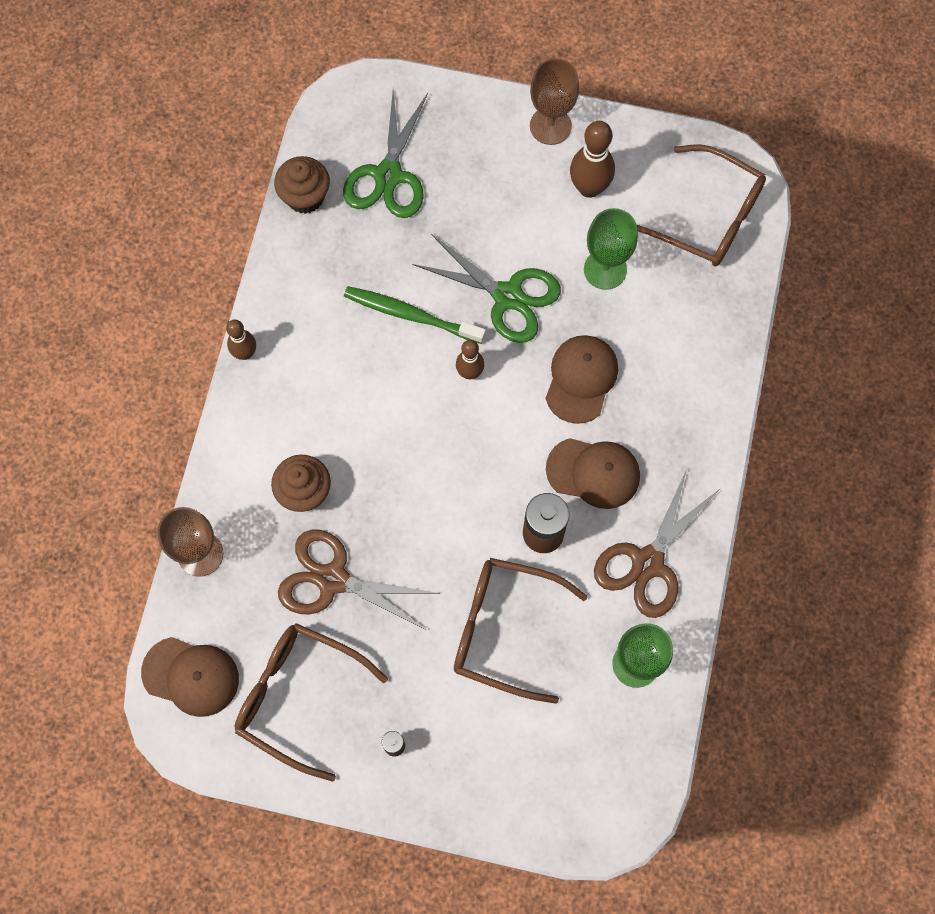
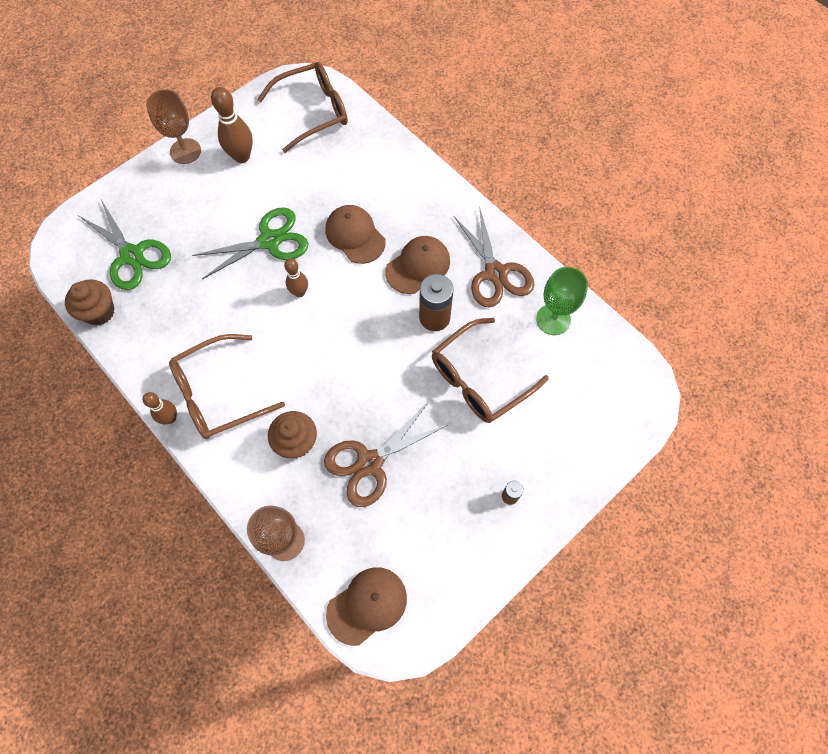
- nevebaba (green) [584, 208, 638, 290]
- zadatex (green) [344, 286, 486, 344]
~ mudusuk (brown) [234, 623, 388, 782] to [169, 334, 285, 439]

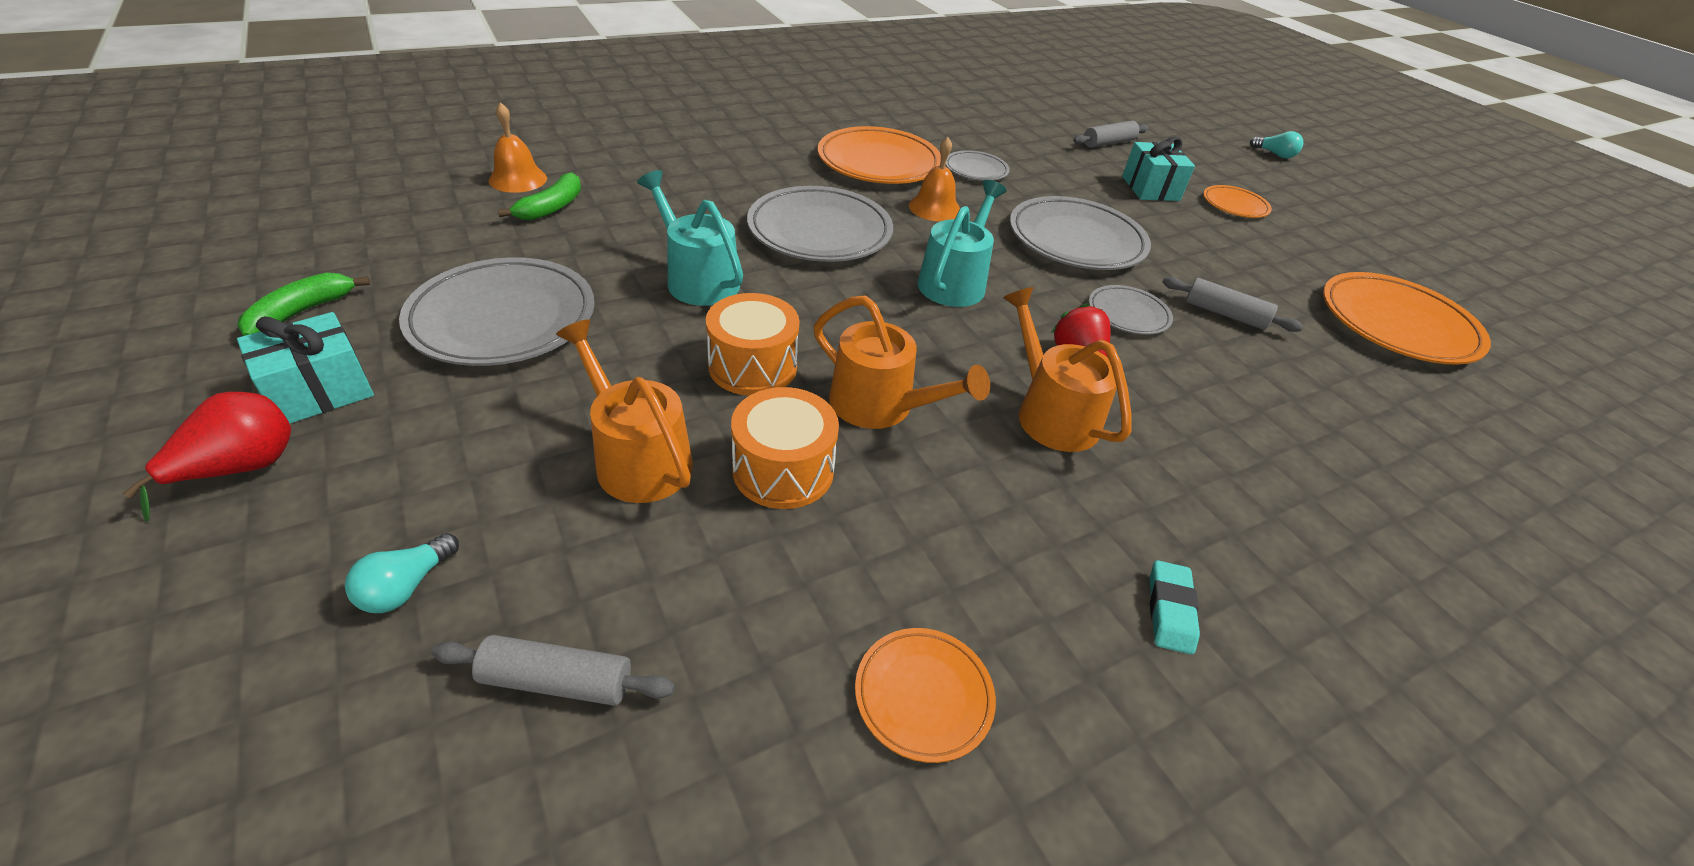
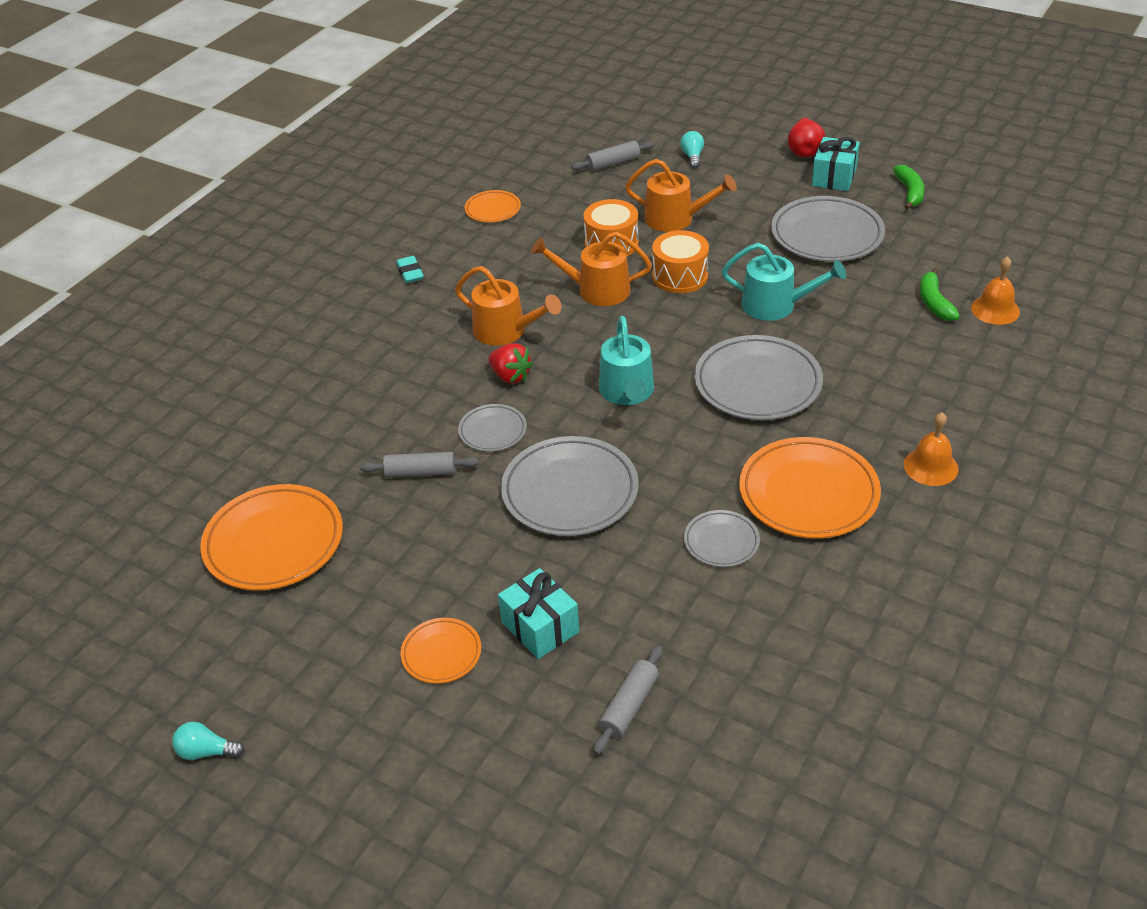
~ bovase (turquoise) [1250, 131, 1303, 158] to [172, 722, 245, 760]
~ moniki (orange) [909, 137, 960, 221] to [904, 412, 959, 486]

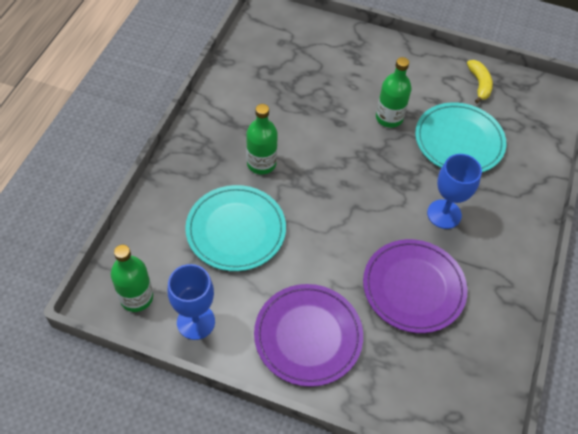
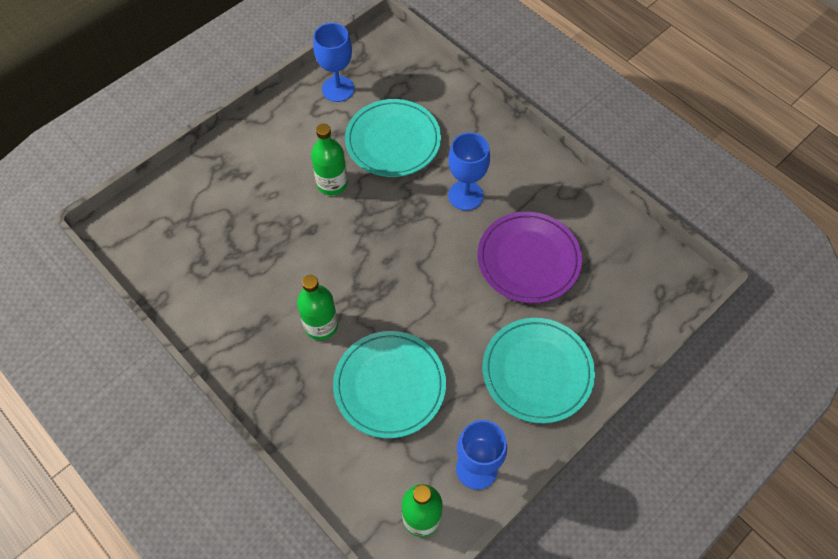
~ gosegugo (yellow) [467, 60, 493, 103] to nevebaba (blue) [313, 23, 354, 102]
~ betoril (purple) [254, 284, 363, 387] to betoril (turquoise) [483, 318, 595, 423]

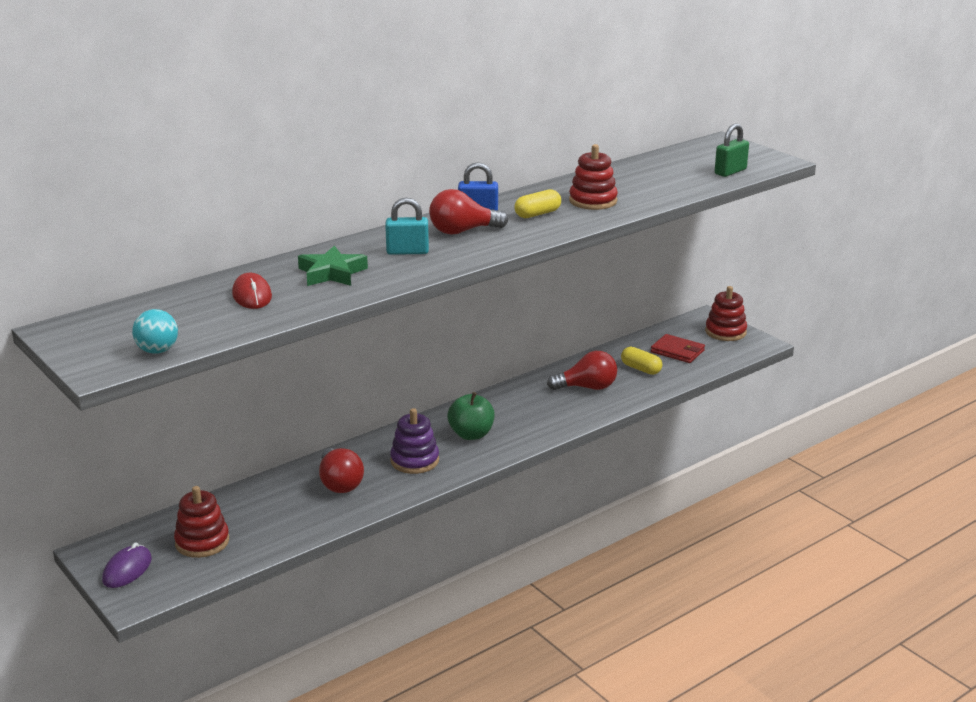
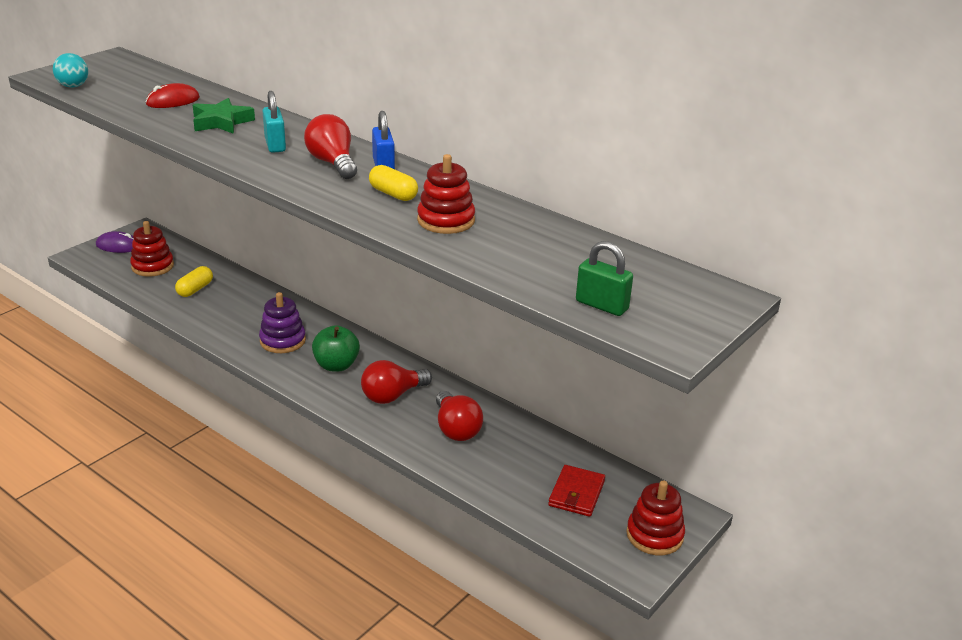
~ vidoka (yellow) [621, 347, 662, 375] to [175, 266, 213, 297]
~ bovase (red) [319, 448, 364, 493] to [361, 360, 432, 404]

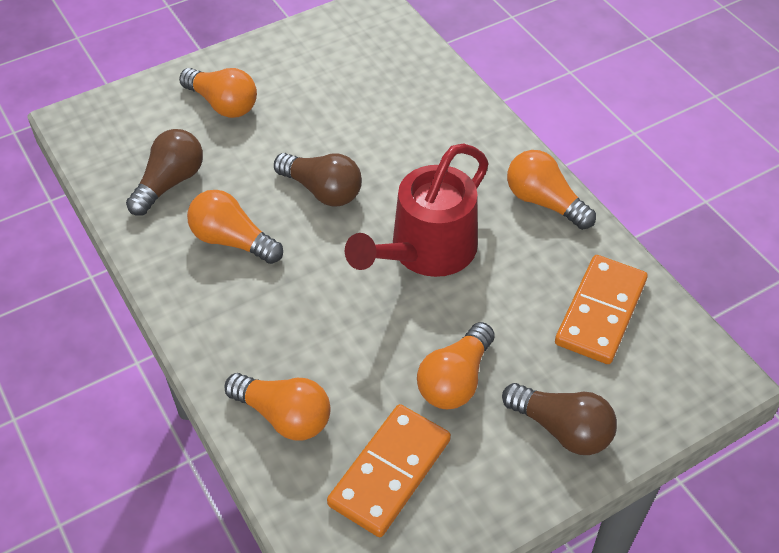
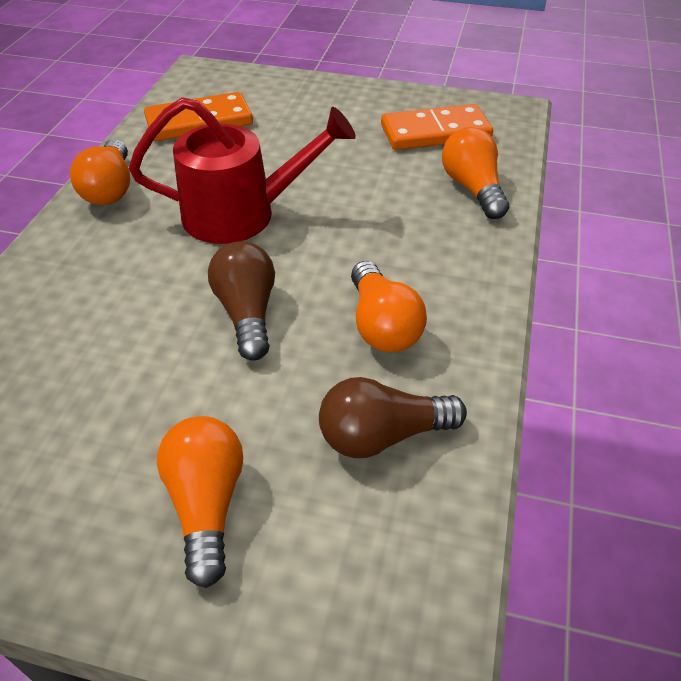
- bovase (orange) [417, 322, 495, 409]
- bovase (brown) [502, 383, 617, 455]

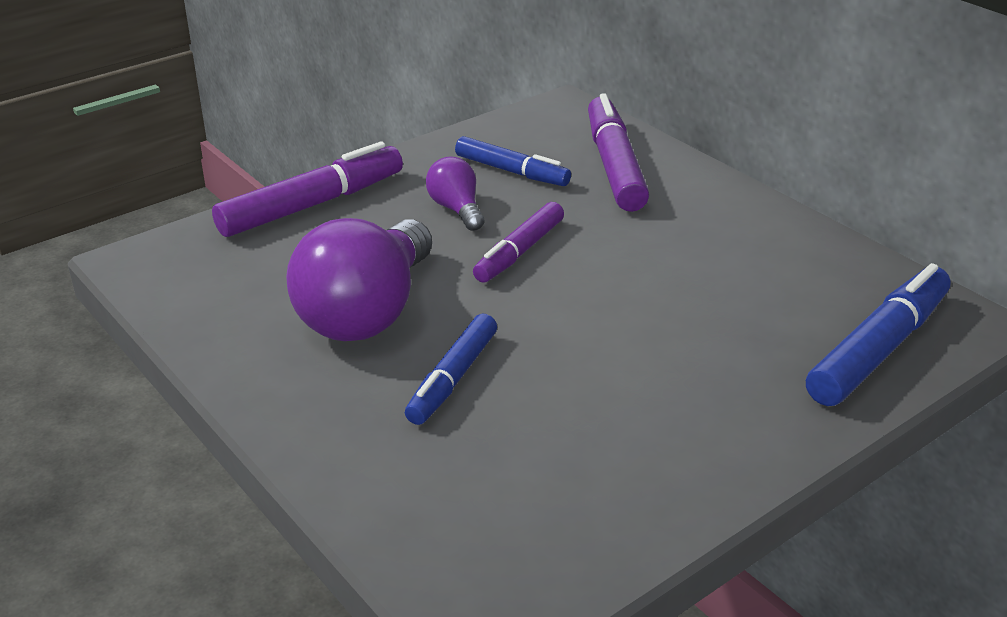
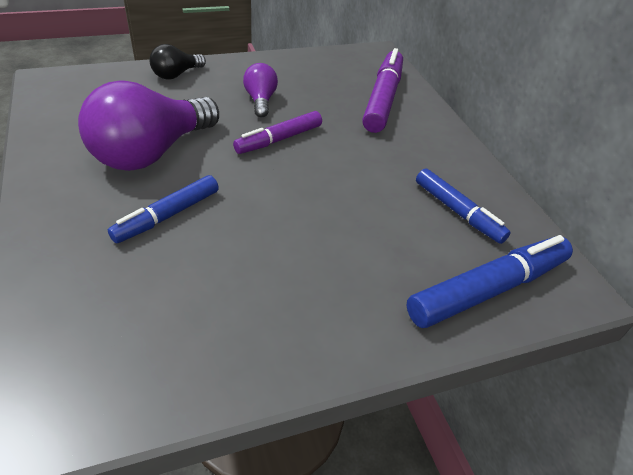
~ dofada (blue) [455, 136, 571, 186] to [416, 168, 511, 244]
~ dofada (purple) [212, 141, 403, 237] to bovase (black) [149, 44, 206, 79]

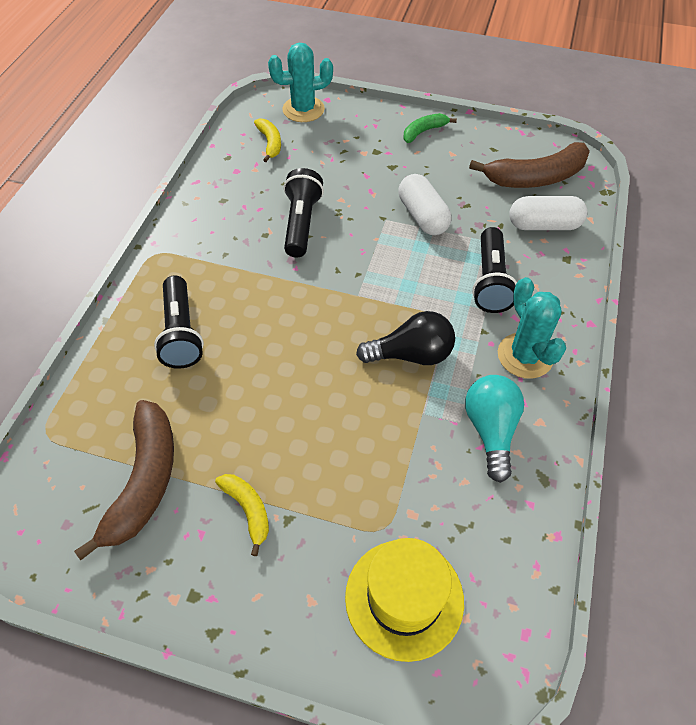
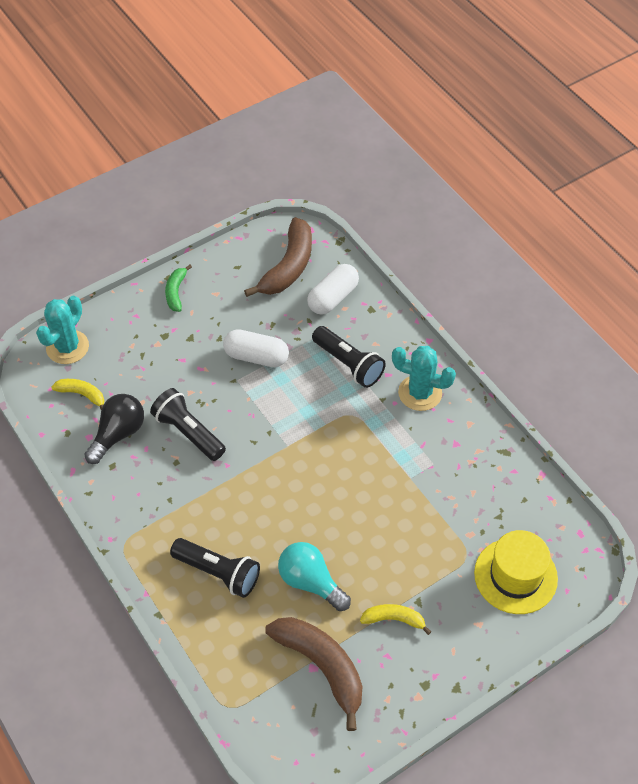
~ bovase (black) [356, 311, 455, 365] to [84, 394, 144, 464]
~ bovase (turquoise) [465, 375, 524, 483] to [278, 542, 351, 611]

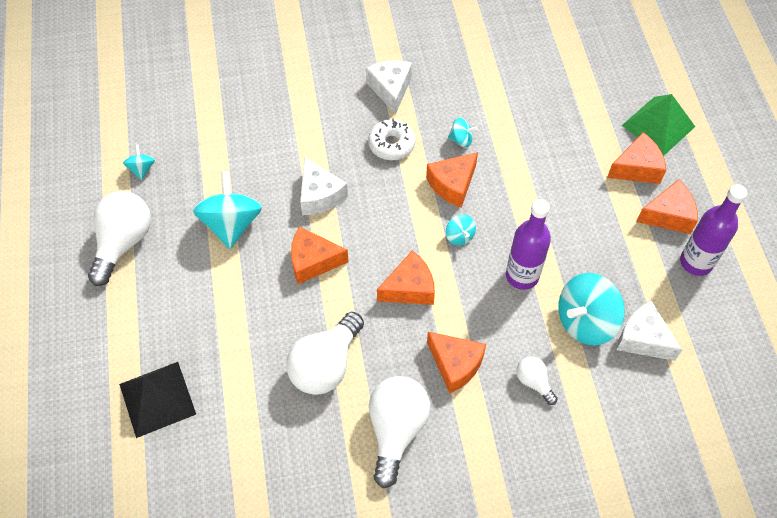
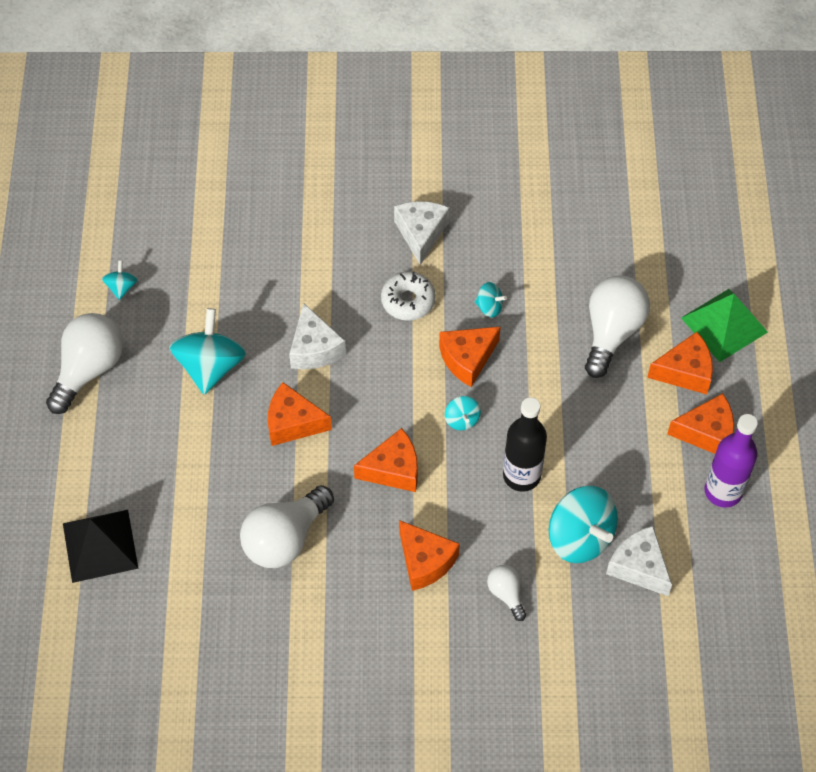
~ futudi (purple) [506, 199, 551, 290] to futudi (black) [503, 397, 547, 492]
~ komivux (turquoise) [558, 273, 625, 346] = [549, 486, 618, 563] 105 degrees counterclockwise
~ bovase (white) [369, 376, 430, 488] to [585, 276, 650, 378]

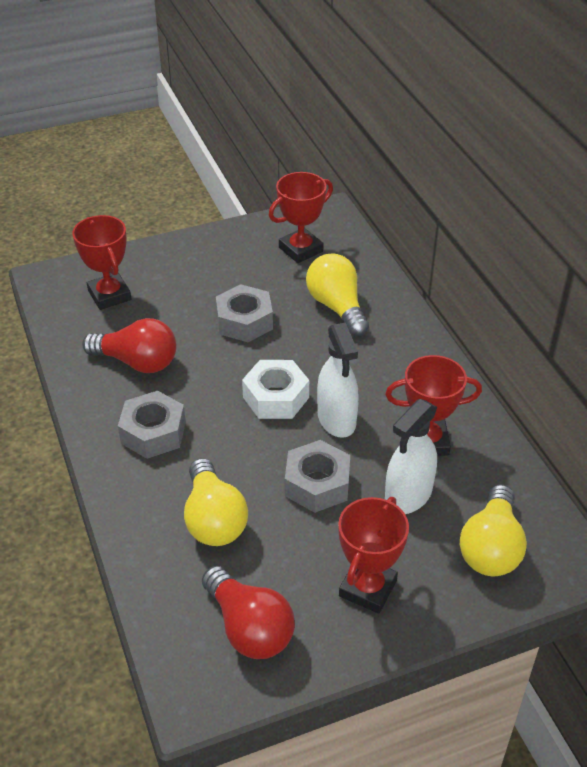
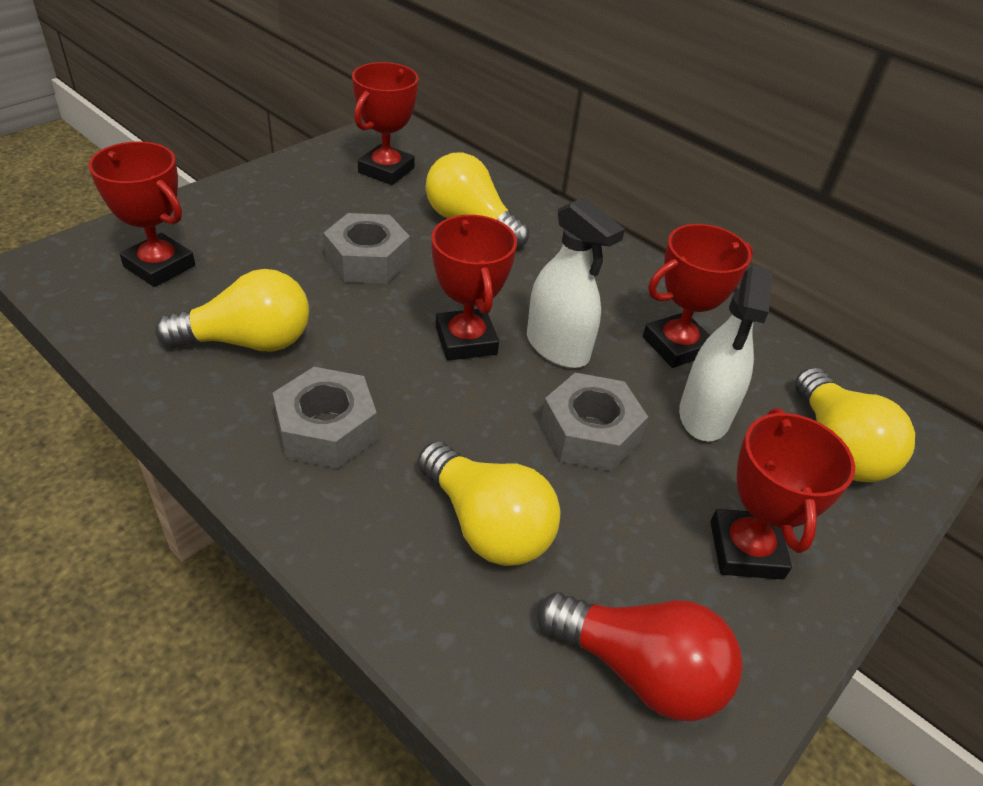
~ bovase (red) [82, 318, 176, 373] to bovase (yellow) [155, 269, 309, 351]
~ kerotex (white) [242, 360, 309, 419] to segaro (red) [431, 215, 517, 361]

